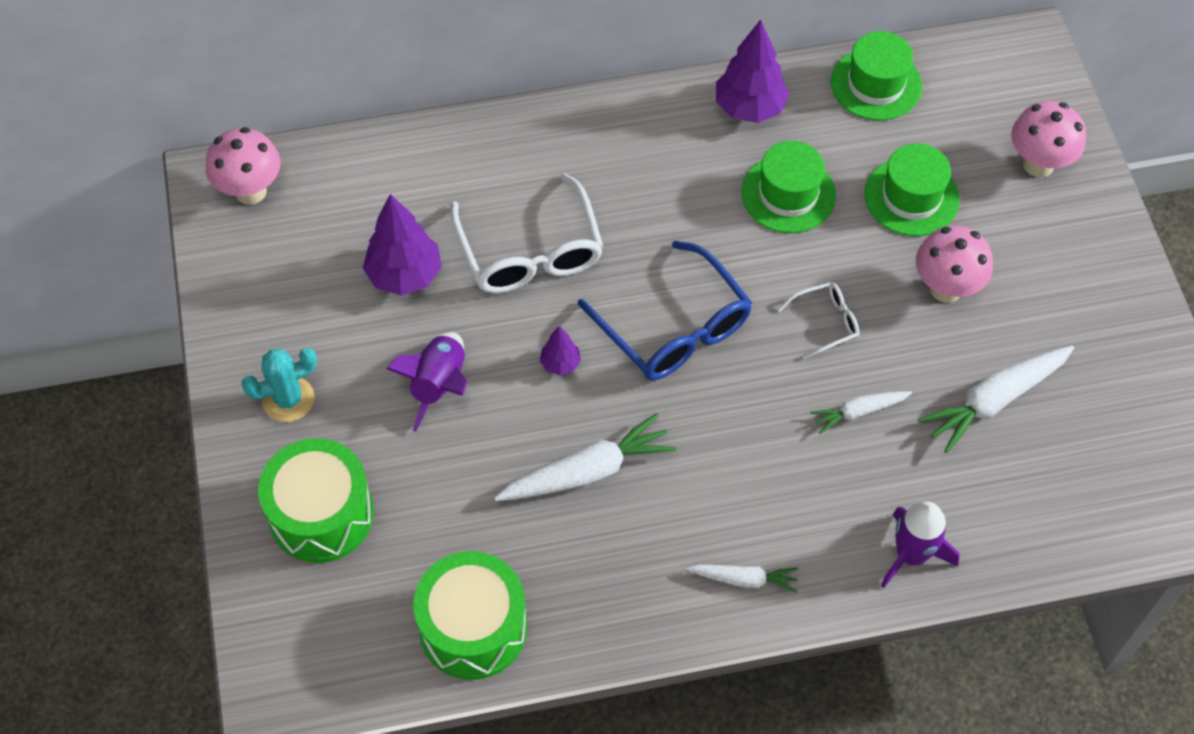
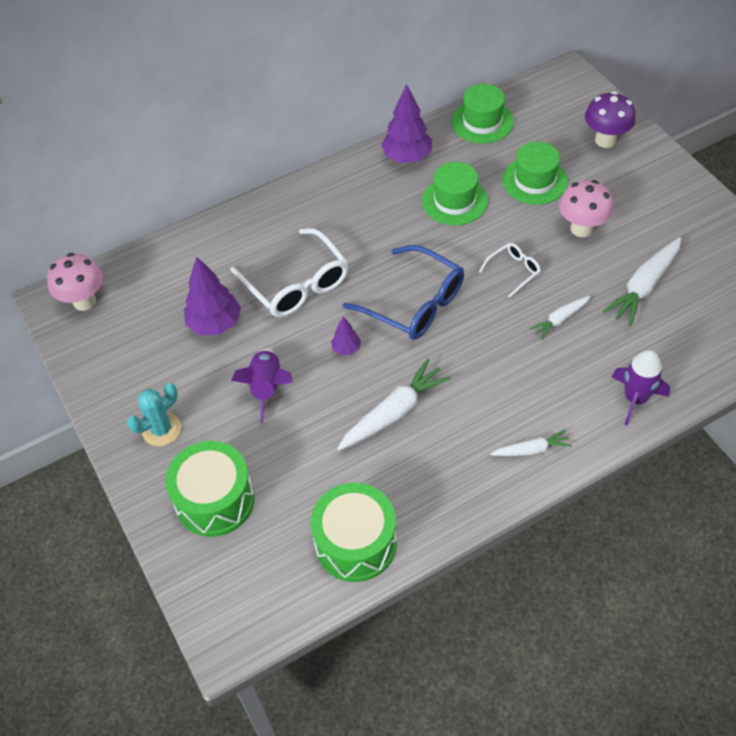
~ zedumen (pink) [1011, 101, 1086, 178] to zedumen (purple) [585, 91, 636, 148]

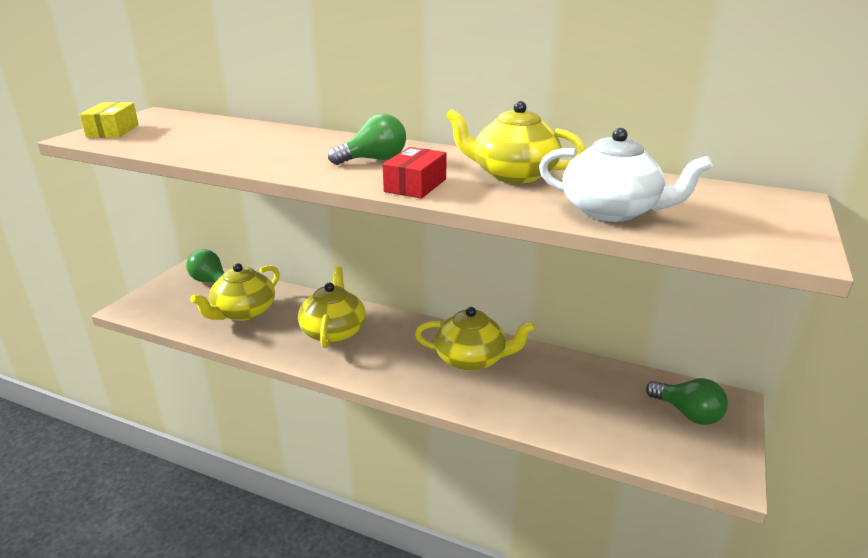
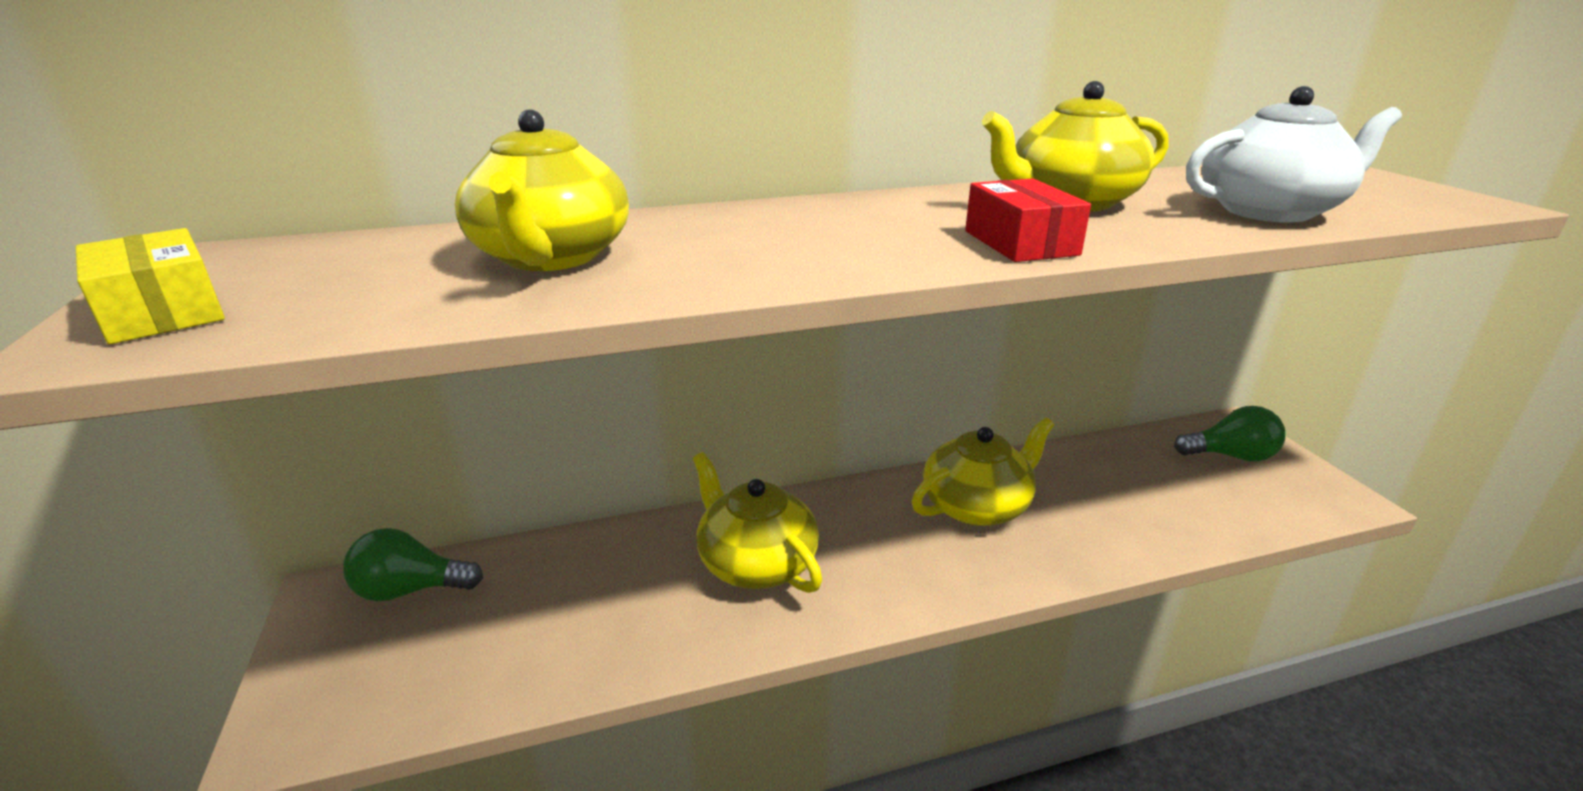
- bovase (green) [328, 114, 406, 165]
~ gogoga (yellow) [190, 263, 280, 321] to [455, 110, 629, 271]

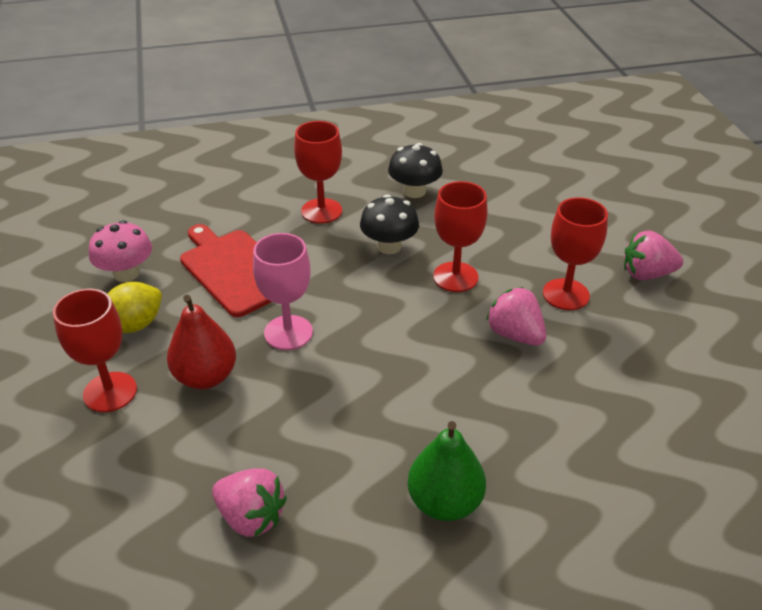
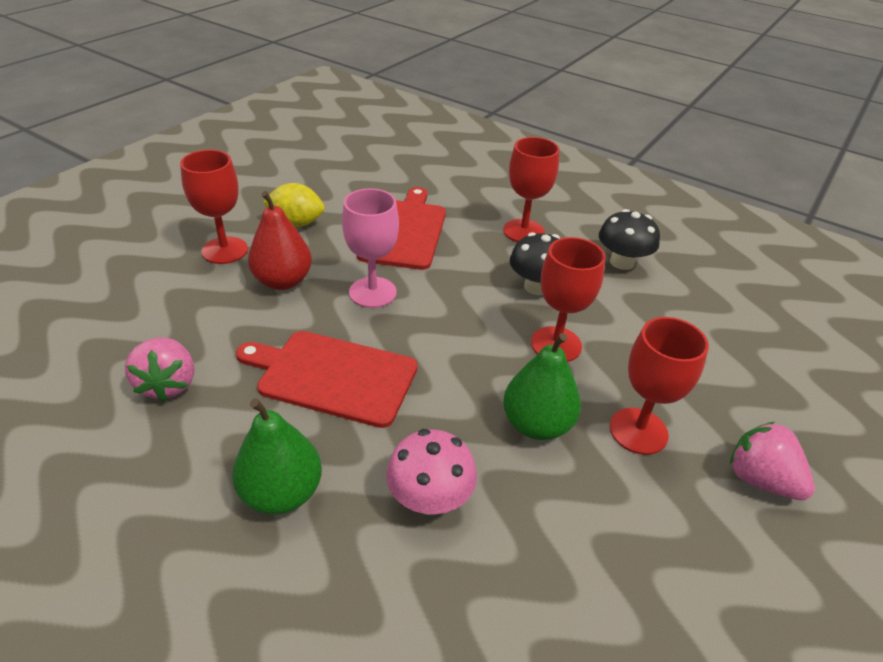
~ zedumen (pink) [89, 220, 152, 282] to [386, 429, 477, 515]
~ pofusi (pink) [486, 287, 546, 346] to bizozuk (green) [503, 333, 581, 440]
+ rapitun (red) [236, 331, 418, 428]

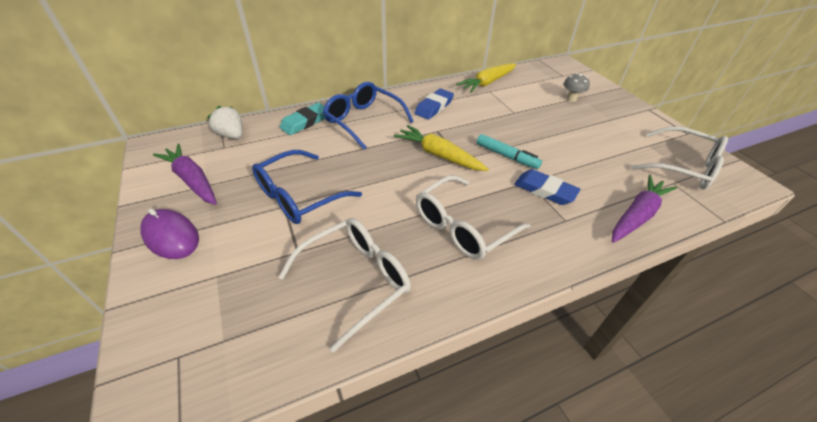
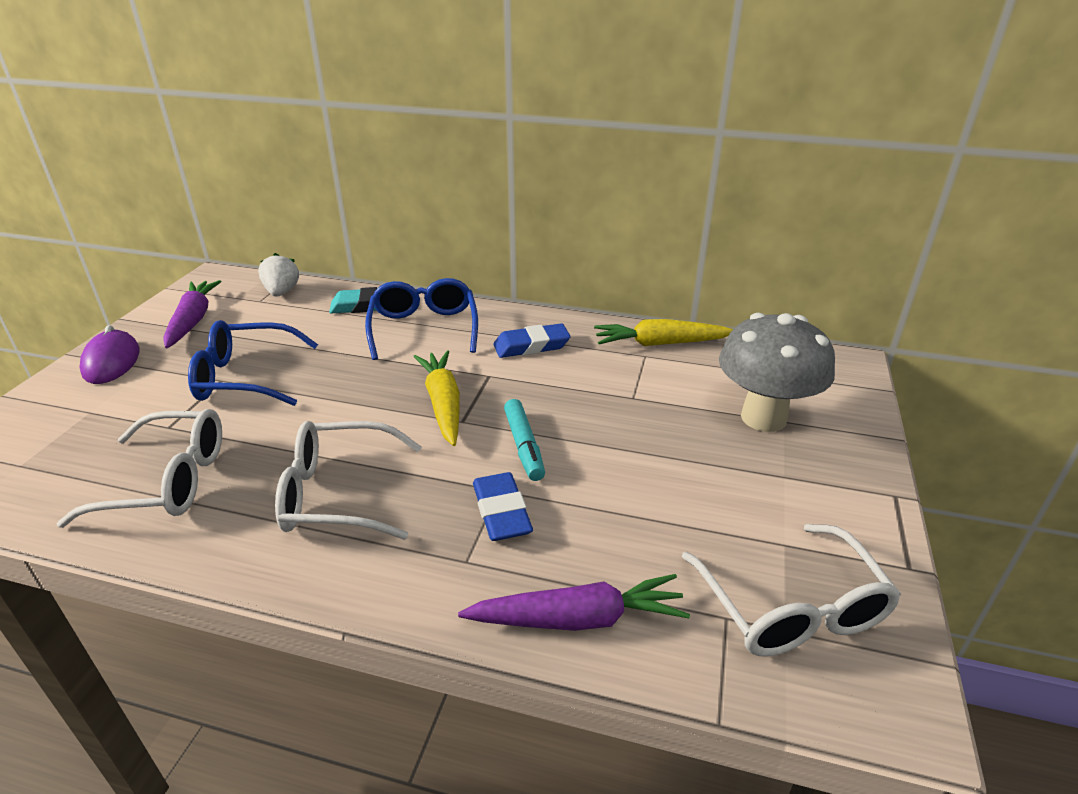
~ zedumen (grey) [563, 73, 590, 102] = [719, 313, 835, 432] x2.27

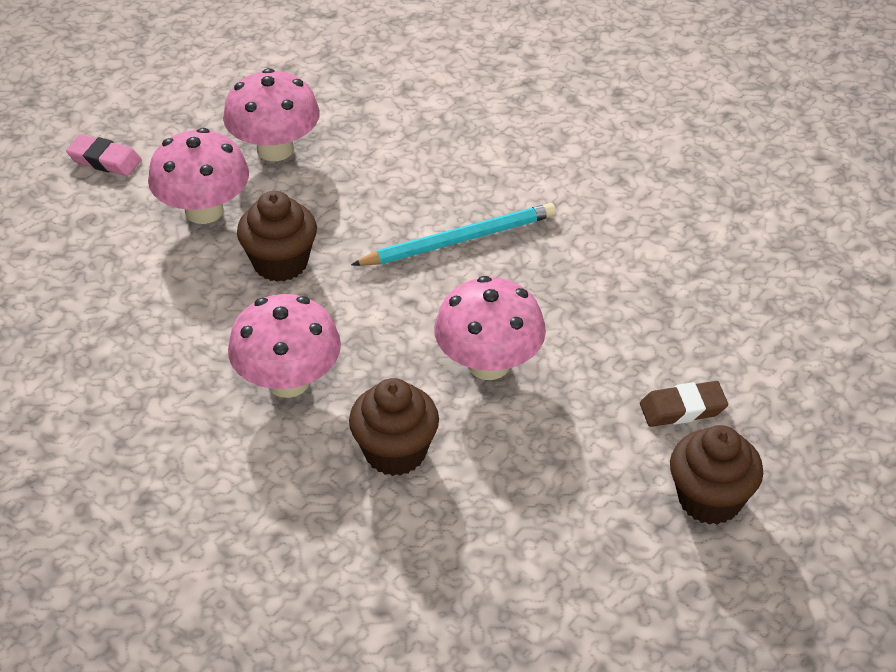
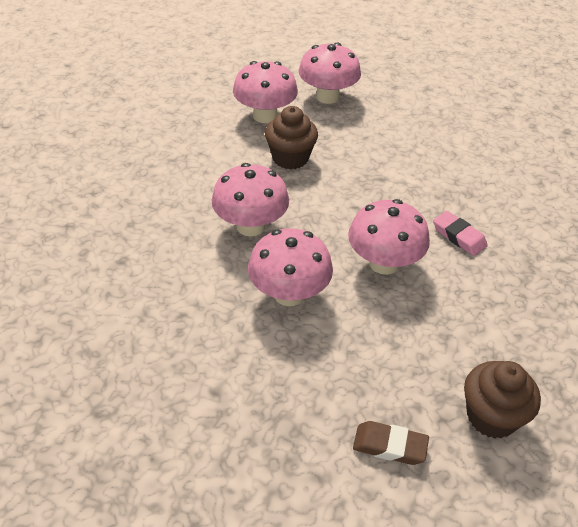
~ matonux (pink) [66, 134, 142, 176] to [433, 211, 488, 256]
- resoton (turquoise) [351, 203, 556, 266]
~ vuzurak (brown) [349, 378, 439, 476] to zedumen (pink) [248, 228, 333, 306]
~ matonux (brown) [640, 381, 728, 427] to [353, 421, 429, 465]

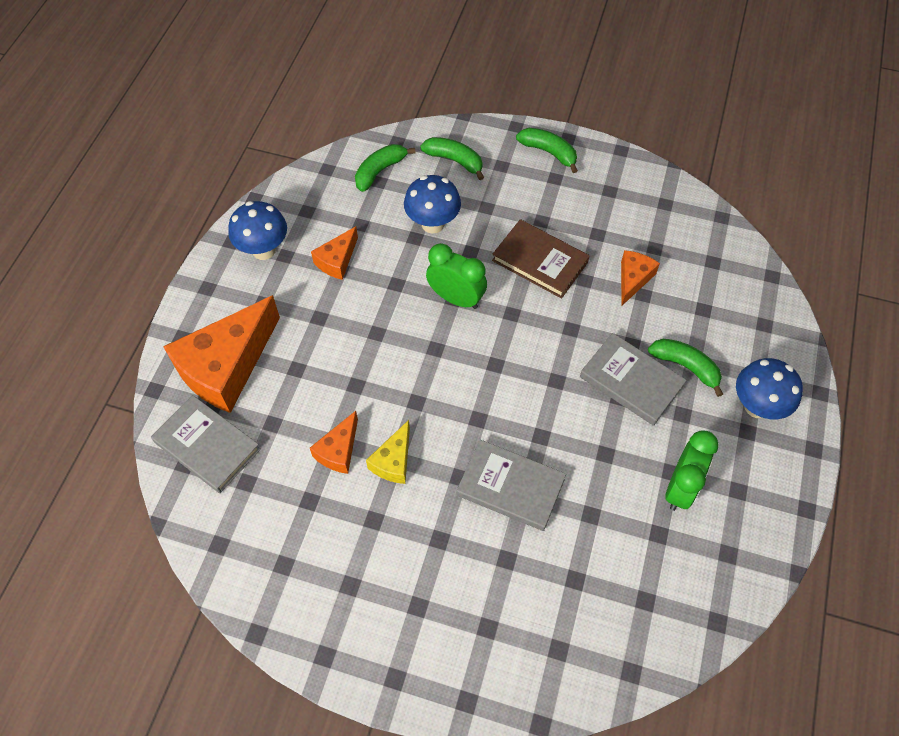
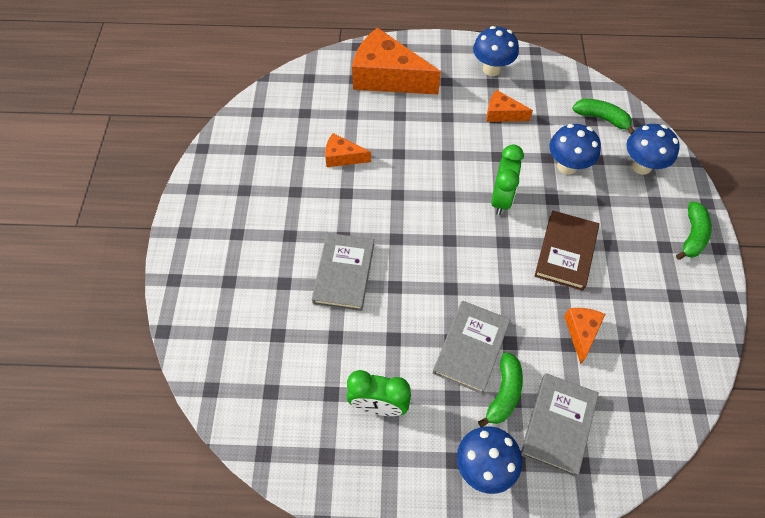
~ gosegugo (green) [420, 137, 484, 180] to zedumen (blue) [626, 124, 680, 175]
~ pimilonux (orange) [621, 250, 660, 305] = [564, 308, 605, 364] 90 degrees counterclockwise
~ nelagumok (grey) [151, 395, 261, 493] to [521, 373, 599, 477]
- pimilonux (yellow) [366, 420, 410, 484]

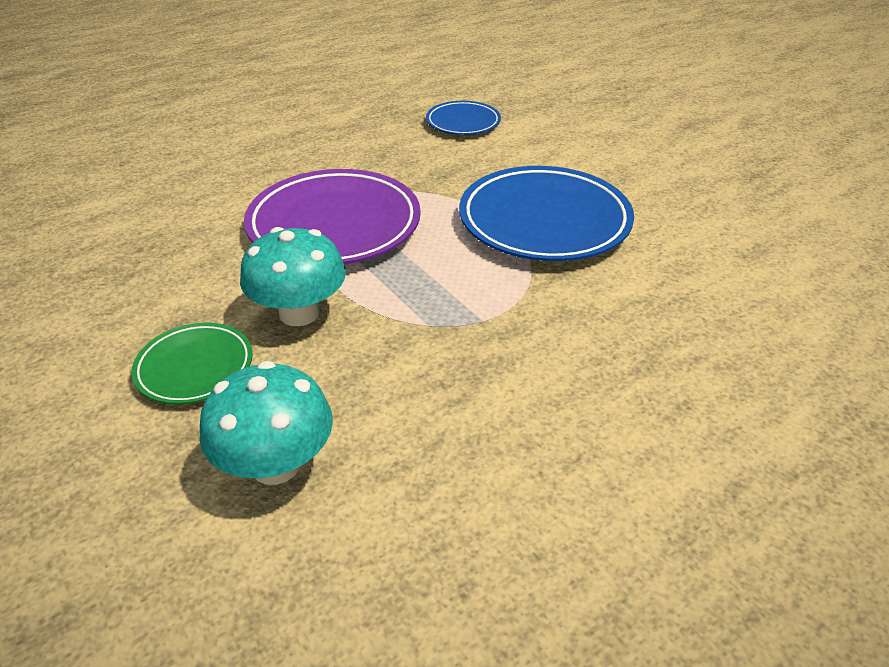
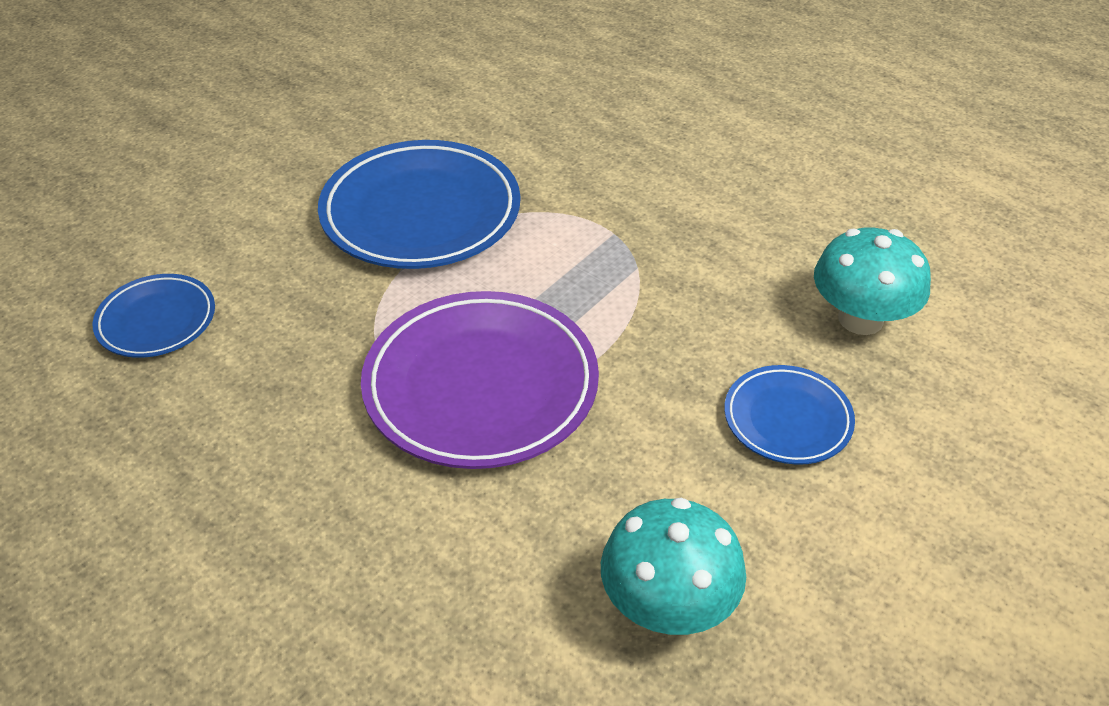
~ zedumen (turquoise) [240, 227, 346, 326] to [601, 498, 746, 635]
~ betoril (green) [131, 322, 253, 404] to betoril (blue) [724, 365, 855, 465]

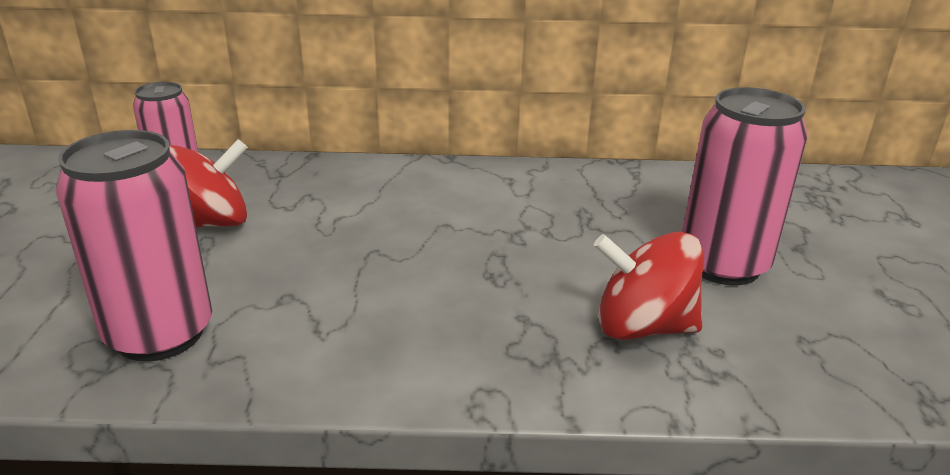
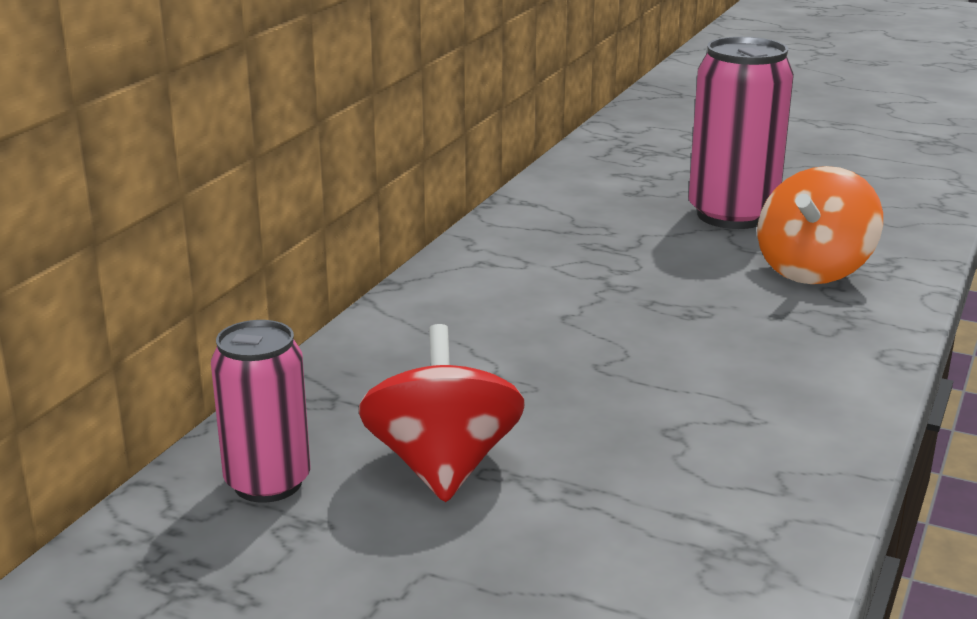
- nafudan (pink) [56, 130, 212, 362]
~ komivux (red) [594, 232, 704, 340] to komivux (orange) [757, 166, 883, 284]

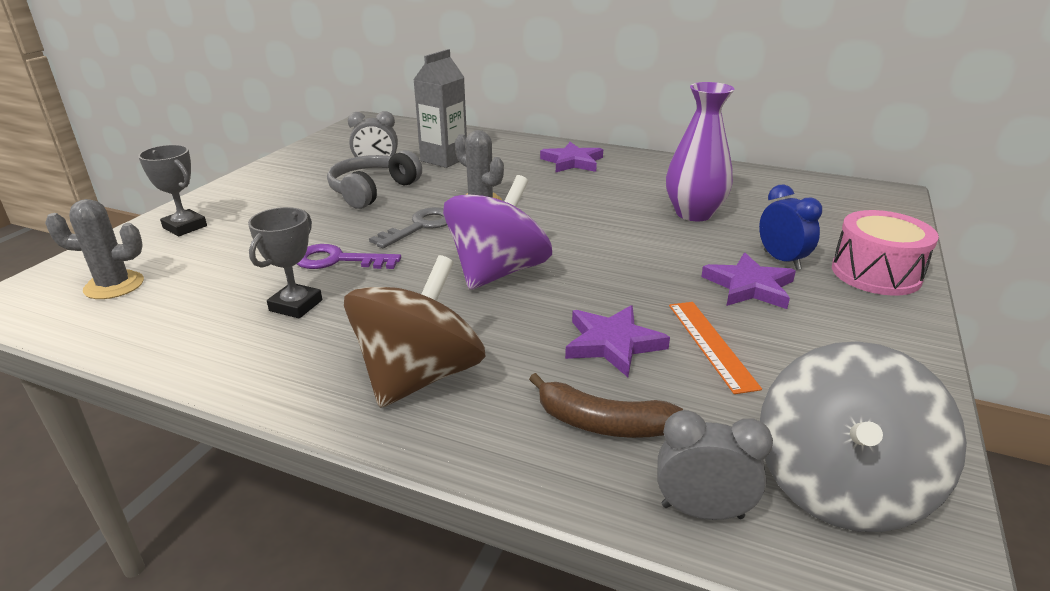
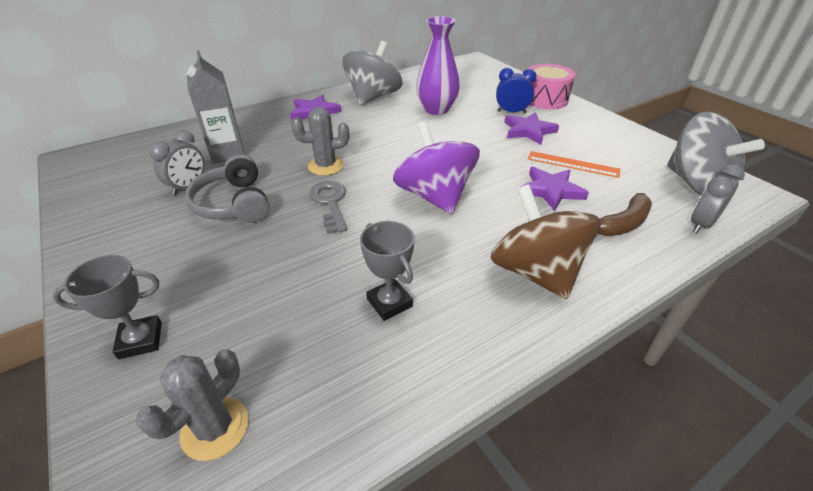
- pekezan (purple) [297, 244, 401, 269]
+ komivux (grey) [342, 41, 402, 105]

